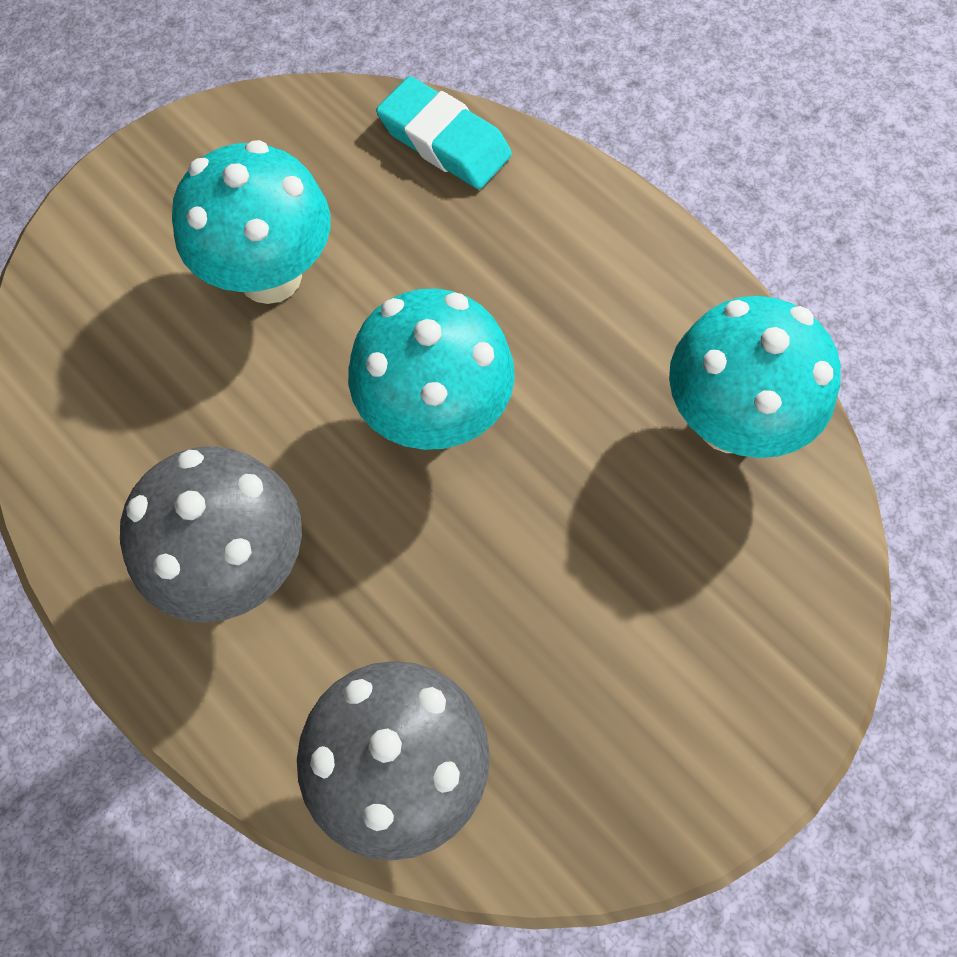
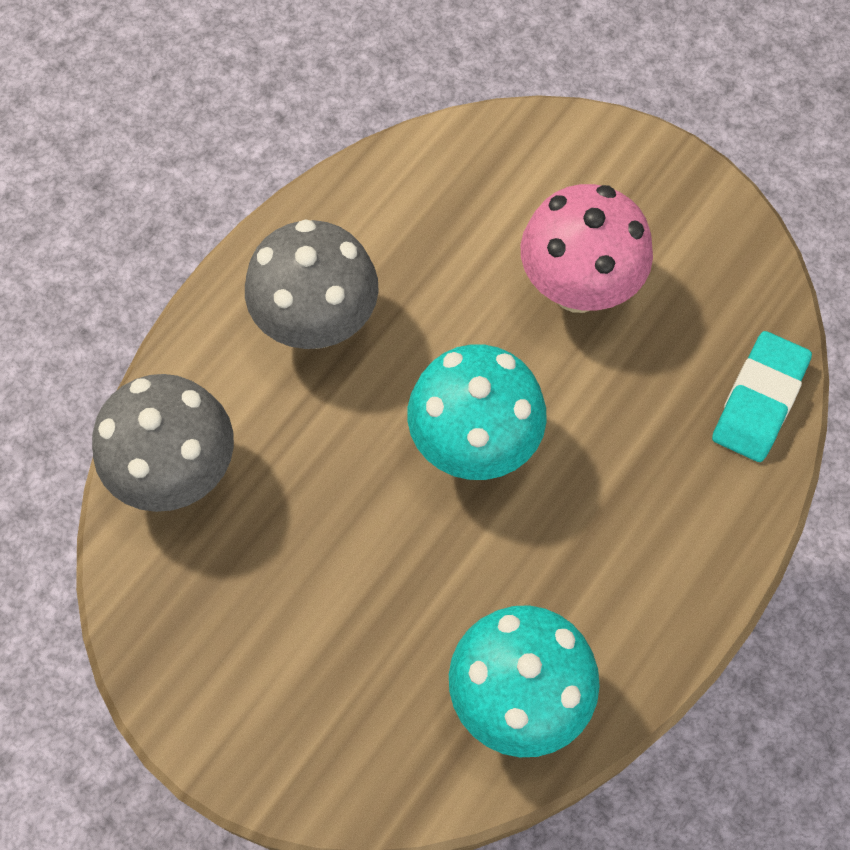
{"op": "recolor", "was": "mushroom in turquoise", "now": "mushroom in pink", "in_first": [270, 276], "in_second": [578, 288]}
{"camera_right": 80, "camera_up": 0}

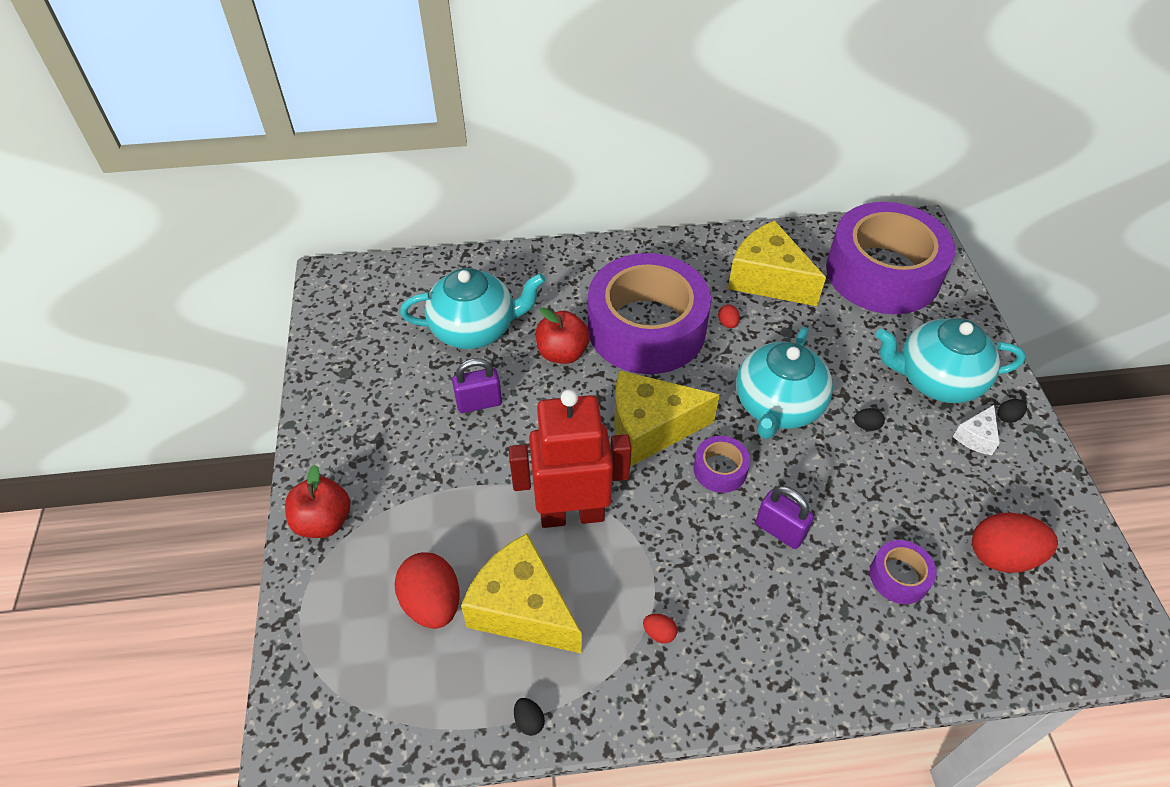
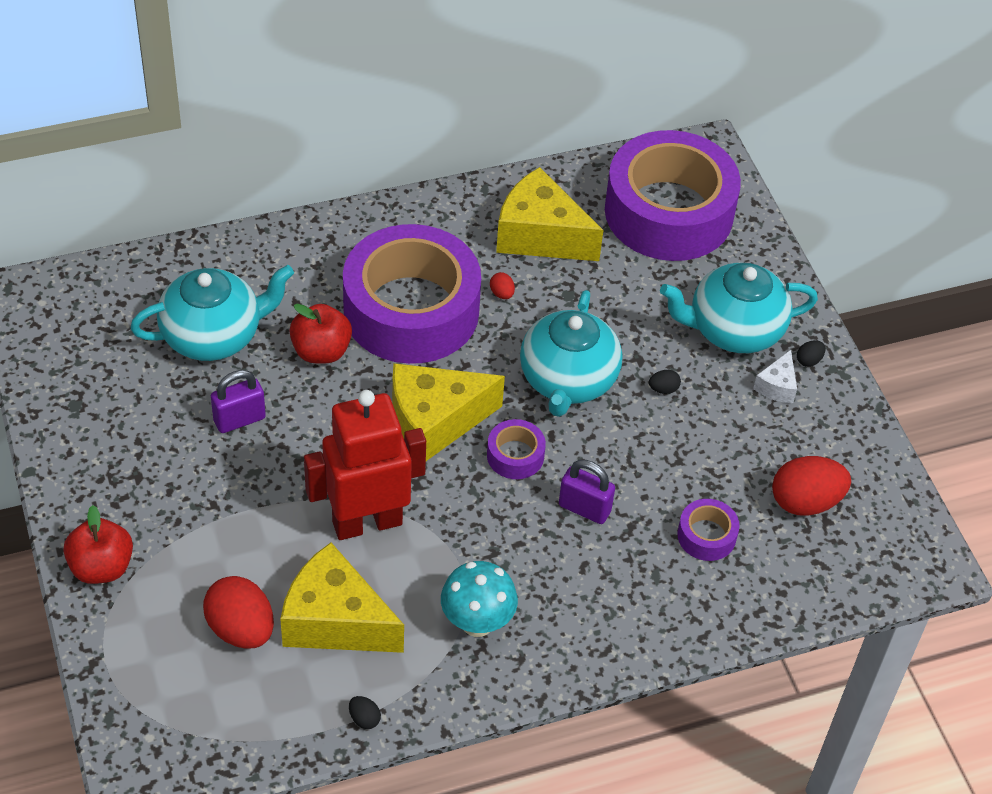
{"op": "replace", "was": "egg in red", "now": "mushroom in turquoise", "in_first": [659, 633], "in_second": [477, 622]}
{"camera_right": -15, "camera_up": 0}

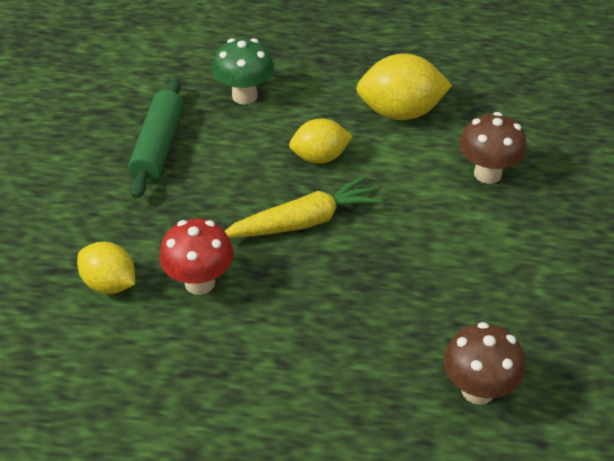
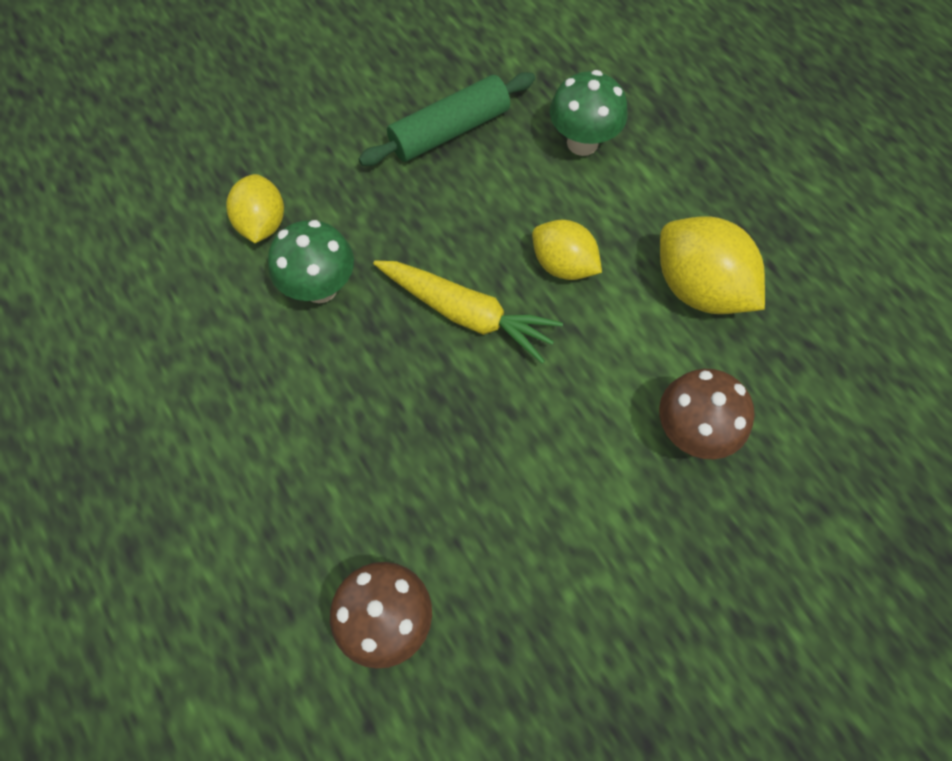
{"op": "recolor", "was": "mushroom in red", "now": "mushroom in green", "in_first": [200, 282], "in_second": [320, 288]}
{"camera_right": 50, "camera_up": 20}

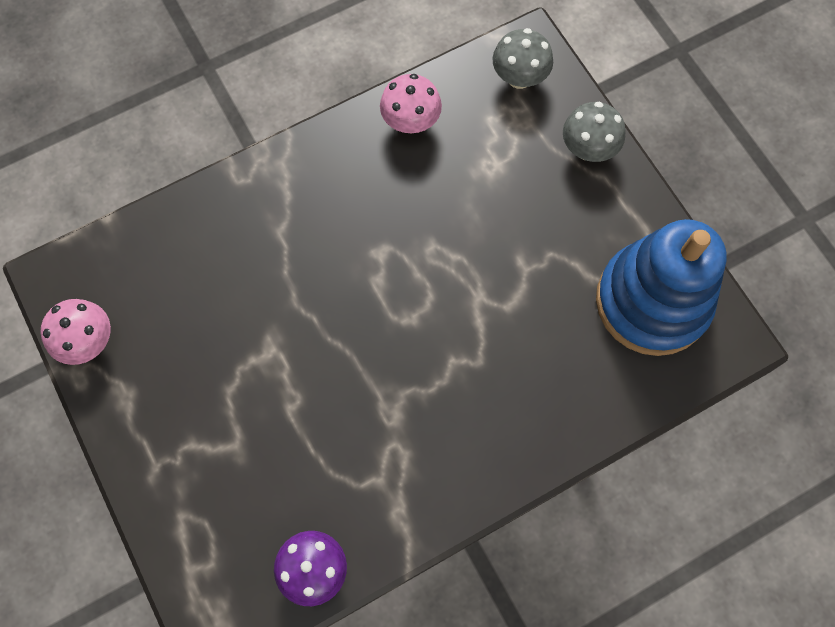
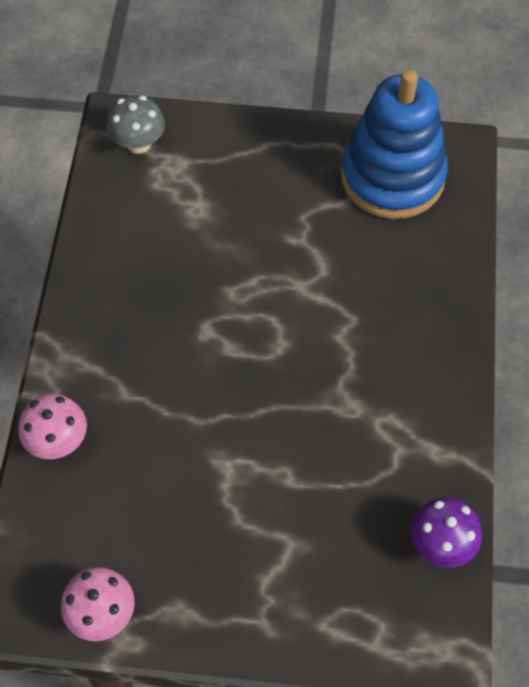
{"op": "move", "was": "mushroom in pink", "in_first": [411, 122], "in_second": [58, 441]}
{"op": "delete", "was": "mushroom in grey", "in_first": [588, 149]}
{"camera_right": -55, "camera_up": -10}

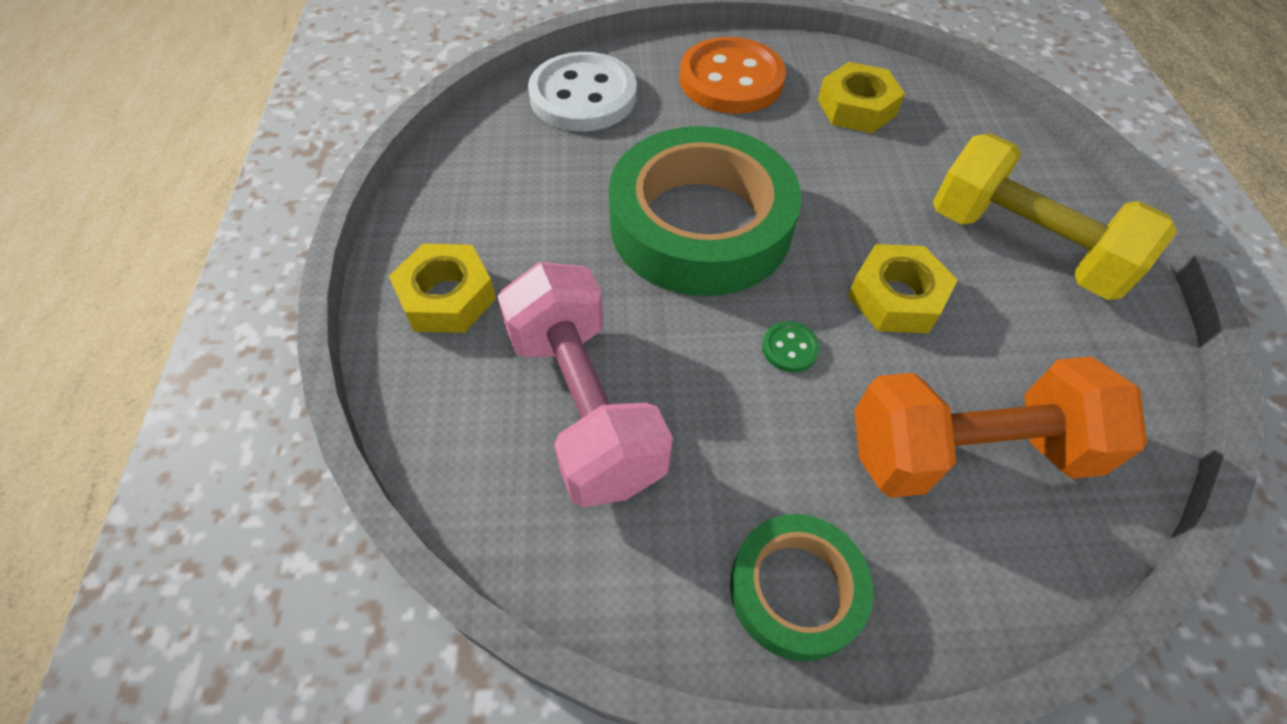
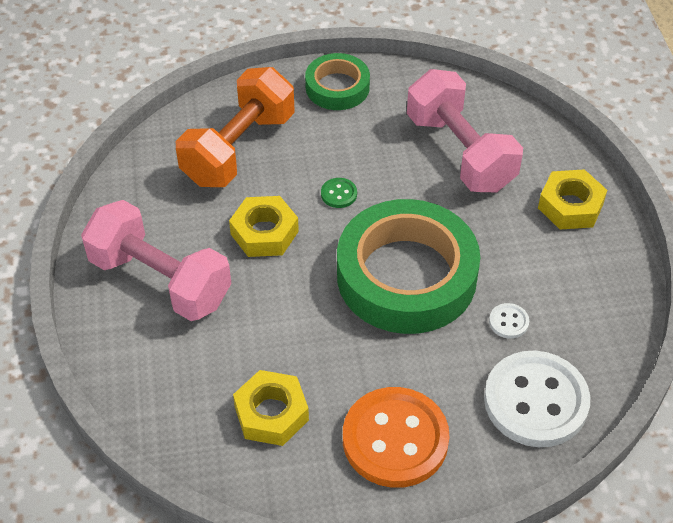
{"op": "recolor", "was": "dumbbell in yellow", "now": "dumbbell in pink", "in_first": [1023, 246], "in_second": [160, 280]}
{"op": "rotate", "was": "dumbbell in orange", "in_first": [967, 452], "in_second": [238, 148], "clockwise": -45}
{"op": "insert", "now": "button in white", "in_second": [508, 322]}
{"camera_right": 175, "camera_up": -5}

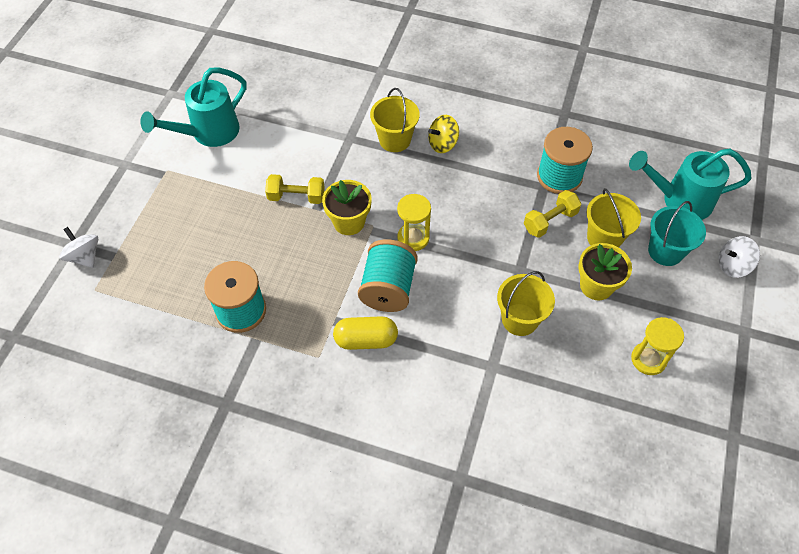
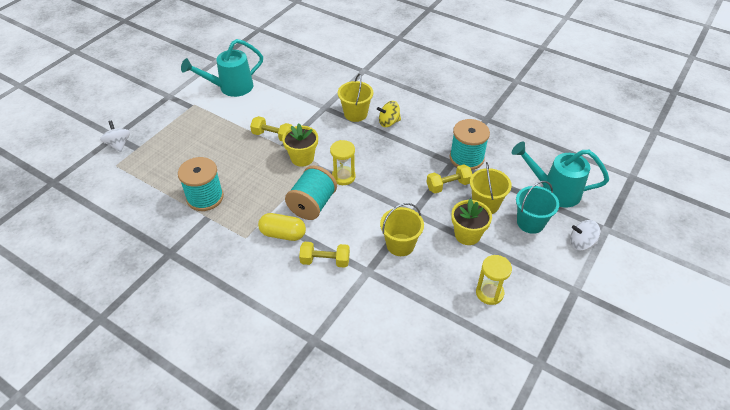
{"op": "insert", "now": "dumbbell in yellow", "in_second": [325, 261]}
{"camera_right": 15, "camera_up": -10}

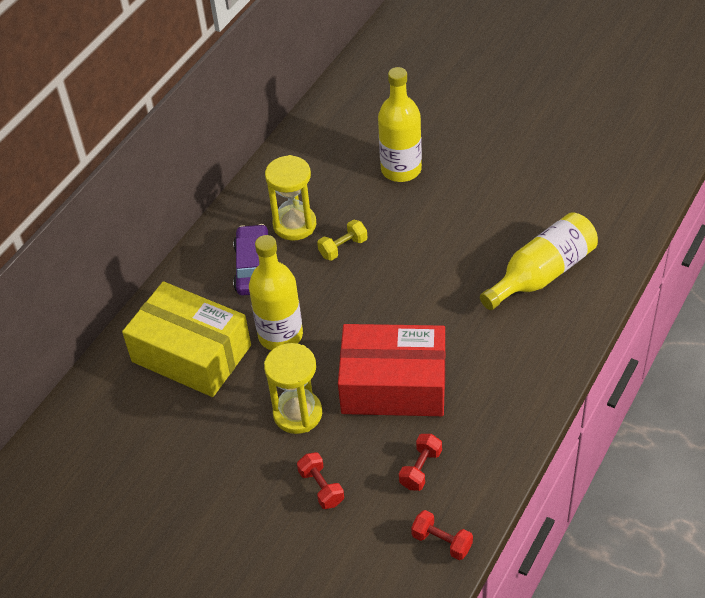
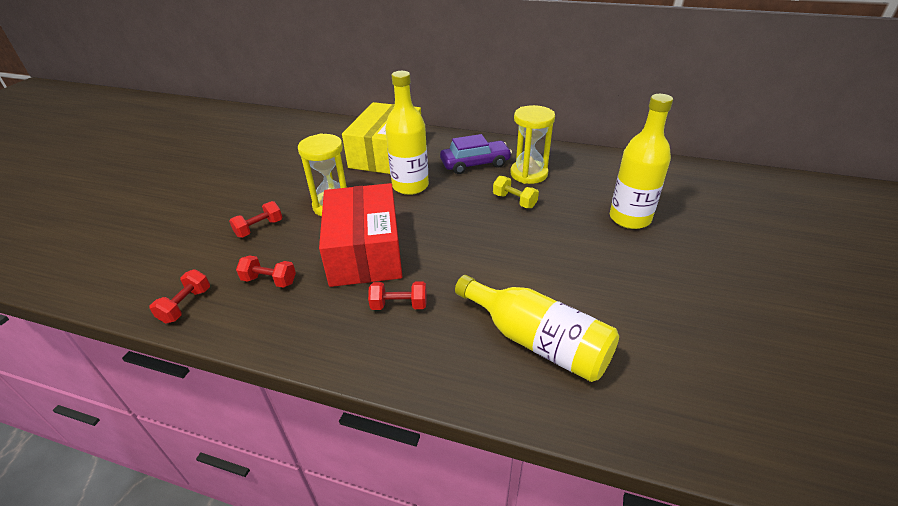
{"op": "insert", "now": "dumbbell in red", "in_second": [399, 305]}
{"camera_right": 75, "camera_up": -10}

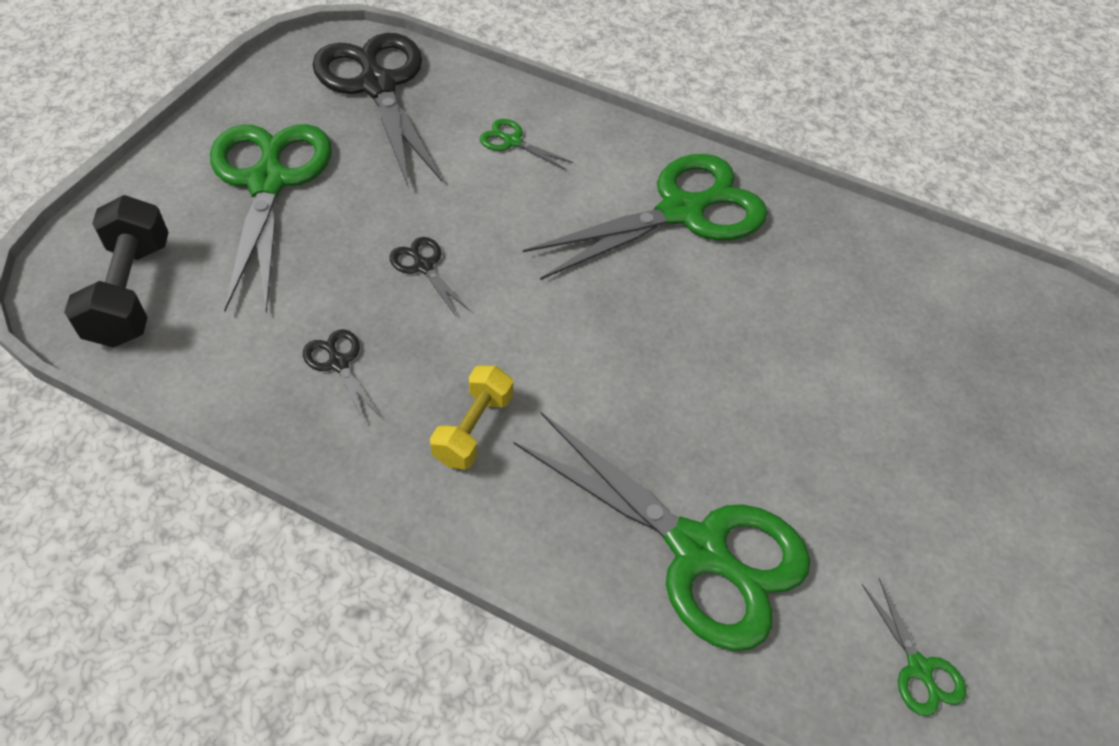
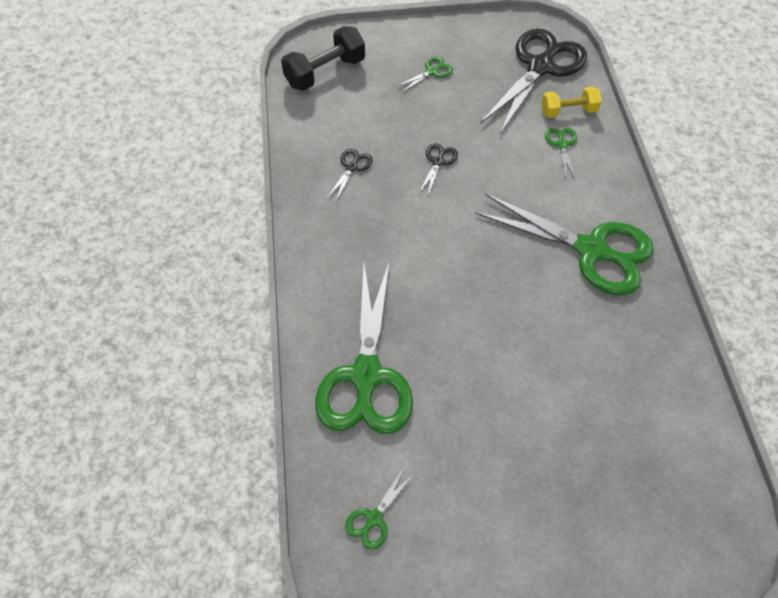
{"op": "resize", "was": "scissors in green", "in_first": [268, 182], "in_second": [432, 72], "ratio": 0.41}
{"op": "move", "was": "dumbbell in yellow", "in_first": [473, 429], "in_second": [568, 111]}
{"camera_right": 60, "camera_up": 5}

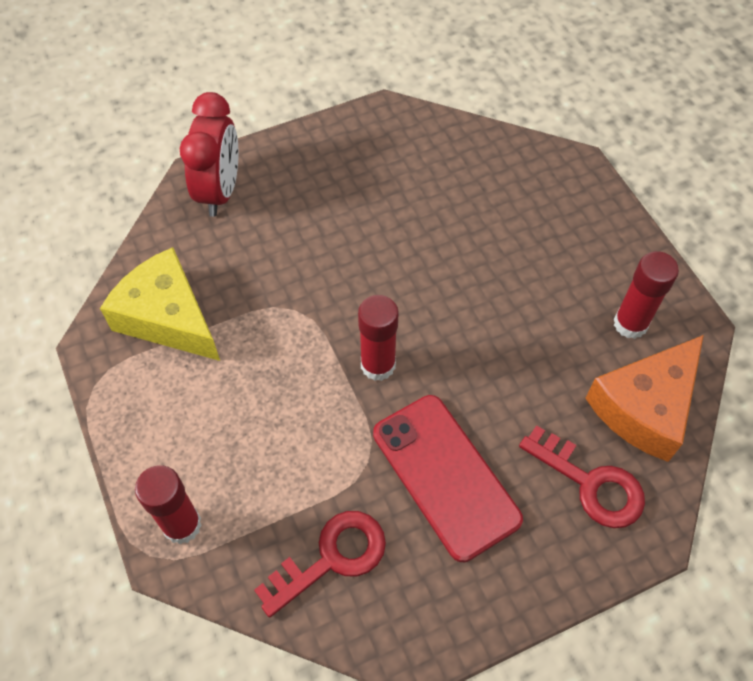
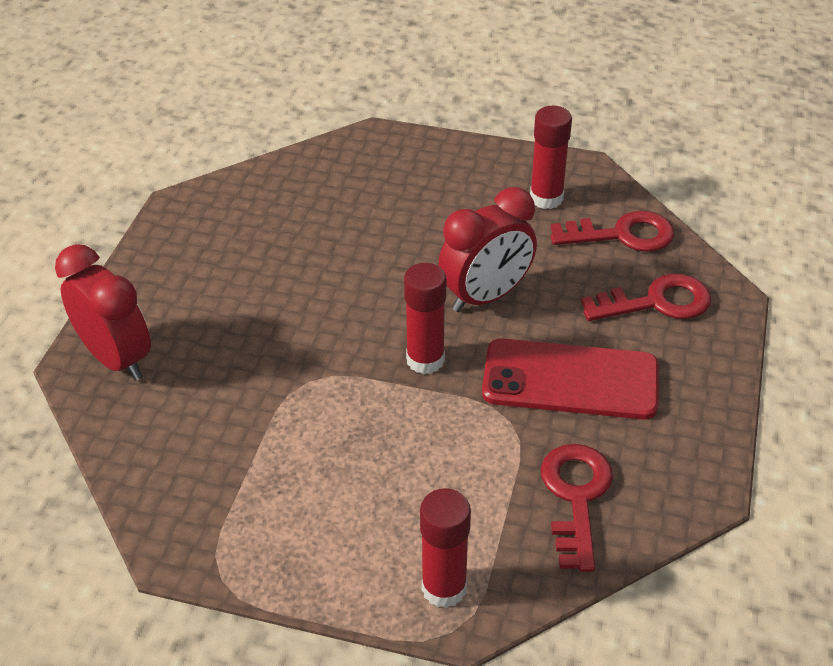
{"op": "insert", "now": "clock in red", "in_second": [486, 296]}
{"op": "replace", "was": "cheese in orange", "now": "key in red", "in_first": [645, 407], "in_second": [623, 235]}
{"op": "delete", "was": "cheese in yellow", "in_first": [168, 317]}
{"camera_right": -50, "camera_up": -15}

